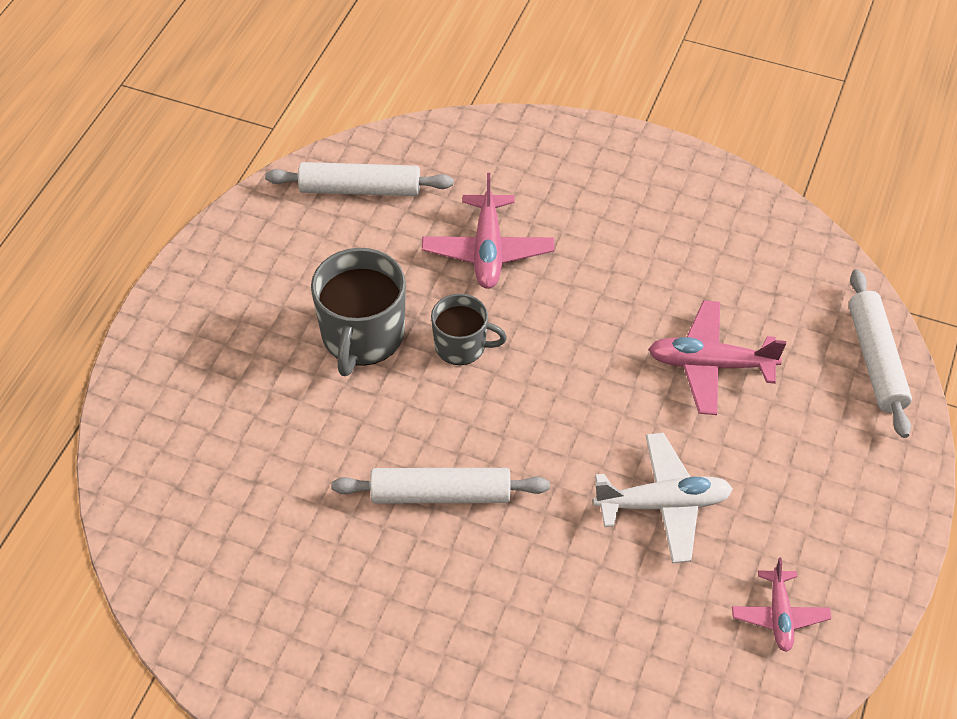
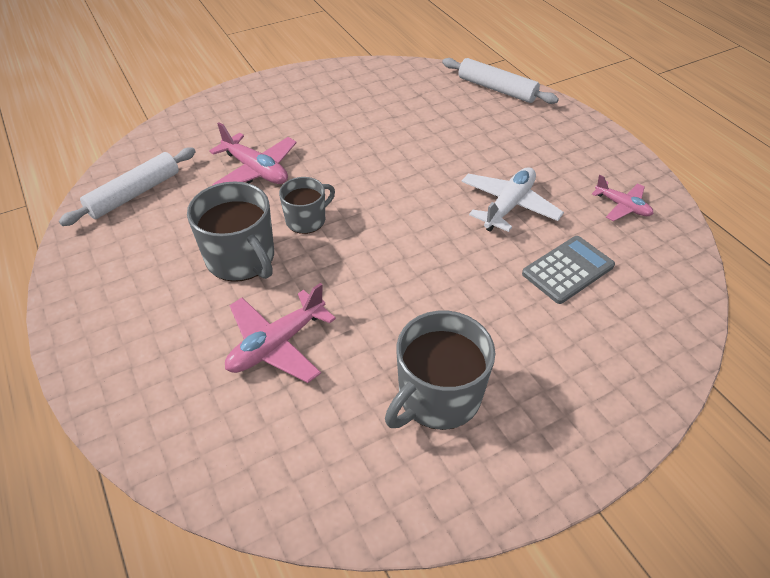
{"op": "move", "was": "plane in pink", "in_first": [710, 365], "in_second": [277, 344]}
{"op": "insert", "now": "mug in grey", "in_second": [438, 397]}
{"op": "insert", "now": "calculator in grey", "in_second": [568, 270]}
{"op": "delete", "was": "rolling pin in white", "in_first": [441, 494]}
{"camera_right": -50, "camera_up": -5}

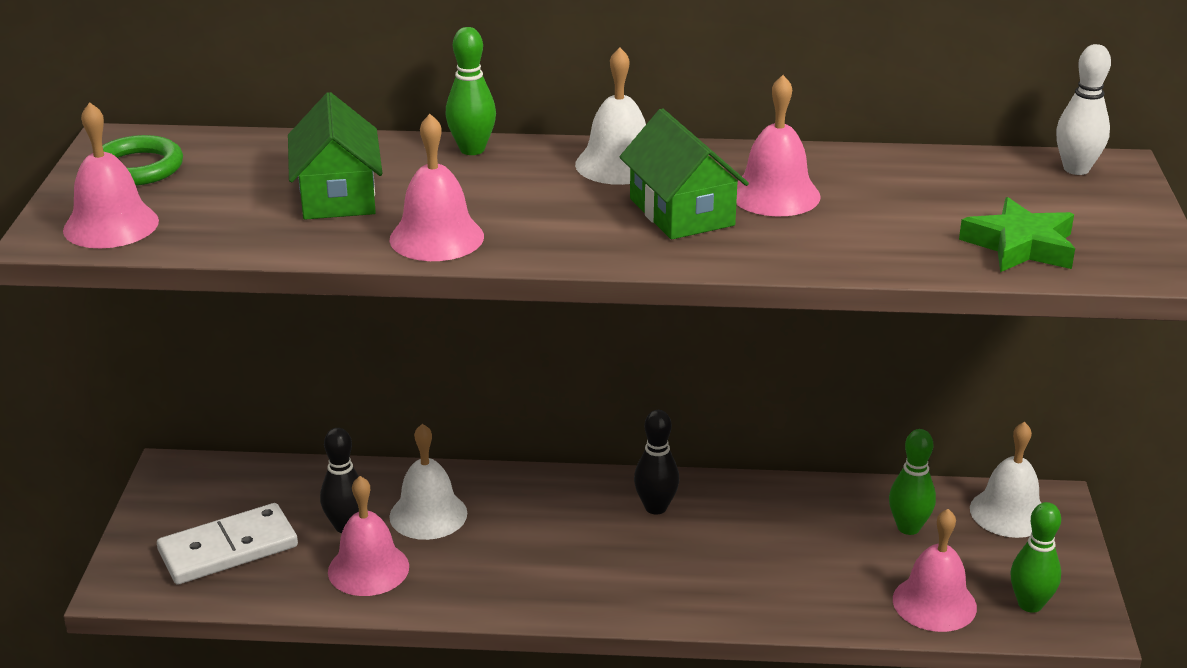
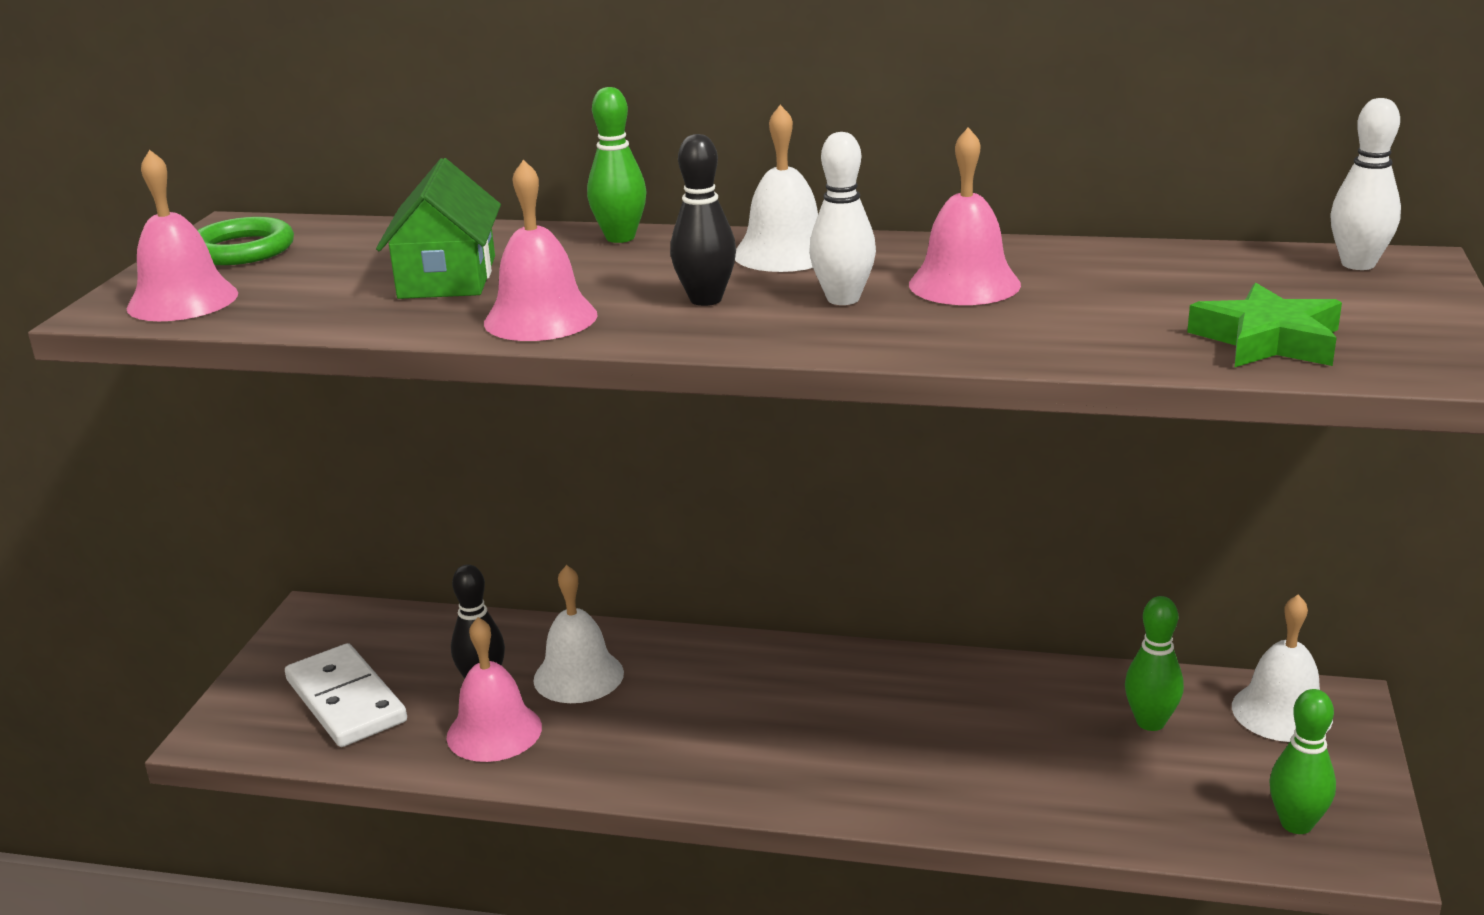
{"op": "rotate", "was": "domino in white", "in_first": [228, 549], "in_second": [345, 701], "clockwise": 75}
{"op": "move", "was": "bowling pin in black", "in_first": [655, 507], "in_second": [706, 299]}
{"op": "replace", "was": "house in green", "now": "bowling pin in white", "in_first": [681, 212], "in_second": [843, 299]}
{"op": "delete", "was": "bell in pink", "in_first": [934, 603]}
{"camera_right": 10, "camera_up": -5}

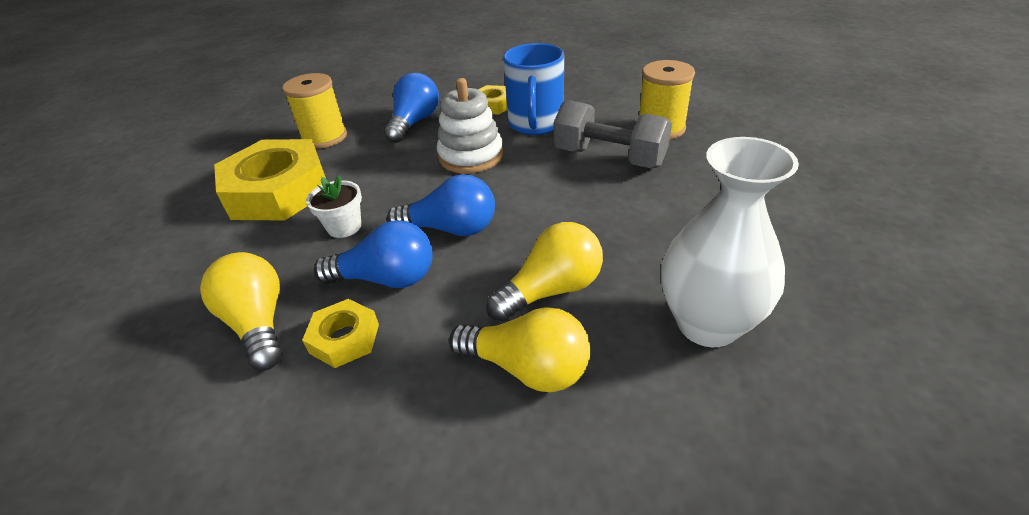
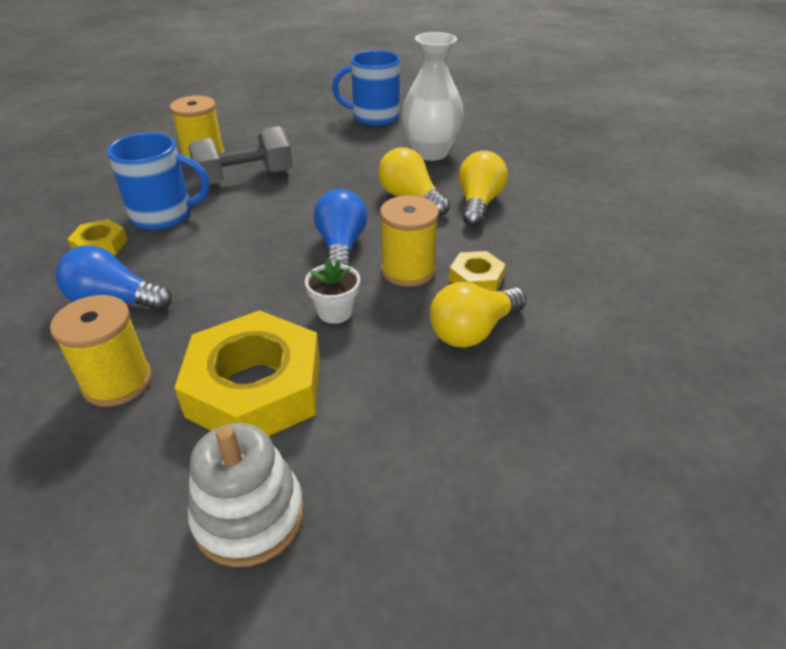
{"op": "rotate", "was": "dumbbell in grey", "in_first": [609, 158], "in_second": [245, 178], "clockwise": 45}
{"op": "move", "was": "stacking toy in white", "in_first": [471, 156], "in_second": [249, 516]}
{"op": "insert", "now": "mug in blue", "in_second": [374, 117]}
{"op": "replace", "was": "light bulb in blue", "now": "spool in yellow", "in_first": [387, 279], "in_second": [408, 270]}
{"camera_right": -100, "camera_up": 0}

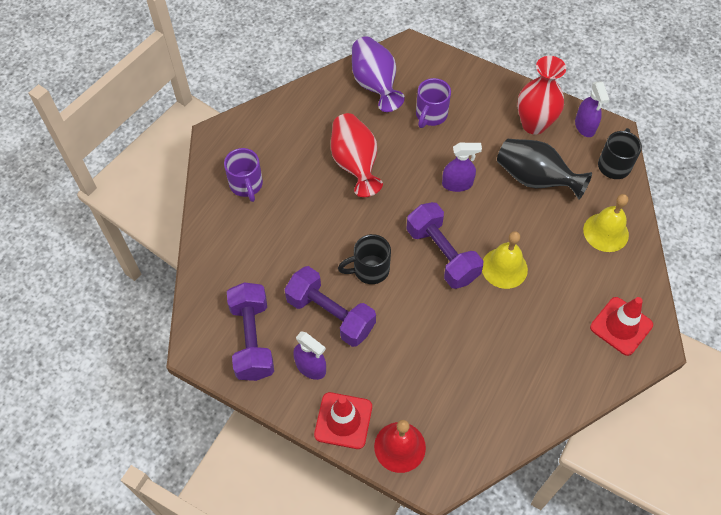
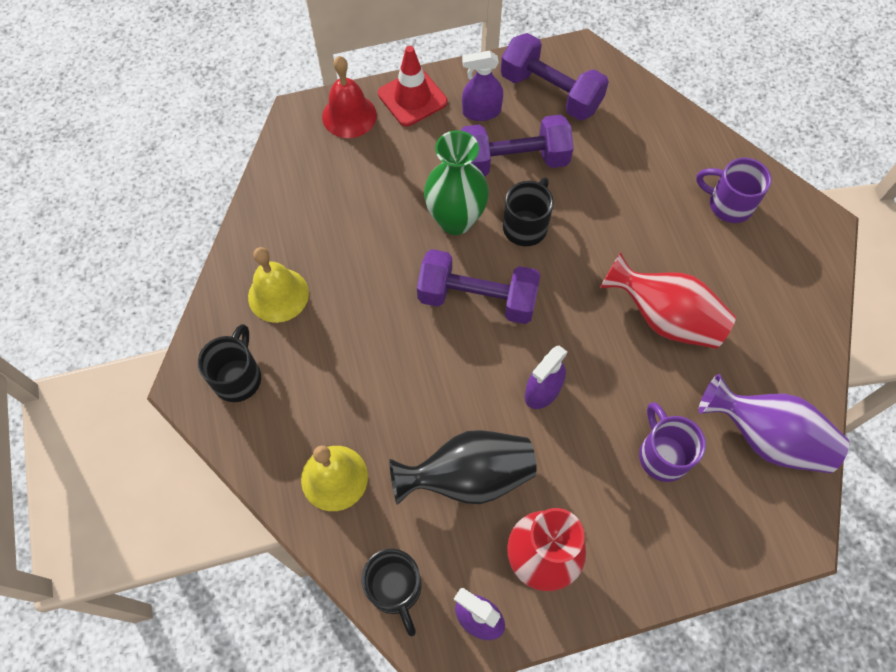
{"op": "replace", "was": "traffic cone in red", "now": "mug in black", "in_first": [621, 326], "in_second": [238, 377]}
{"op": "move", "was": "bell in yellow", "in_first": [504, 268], "in_second": [278, 295]}
{"op": "insert", "now": "vase in green", "in_second": [455, 220]}
{"camera_right": 135, "camera_up": 5}

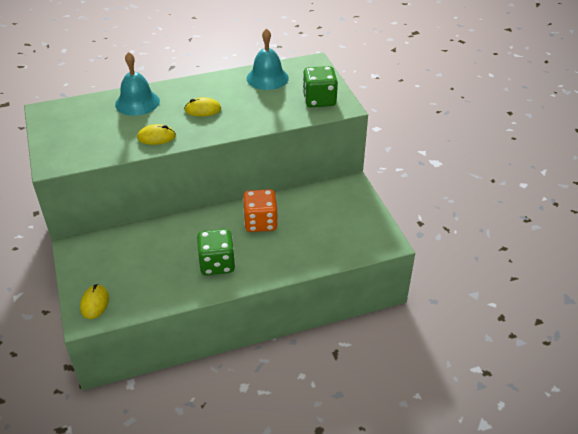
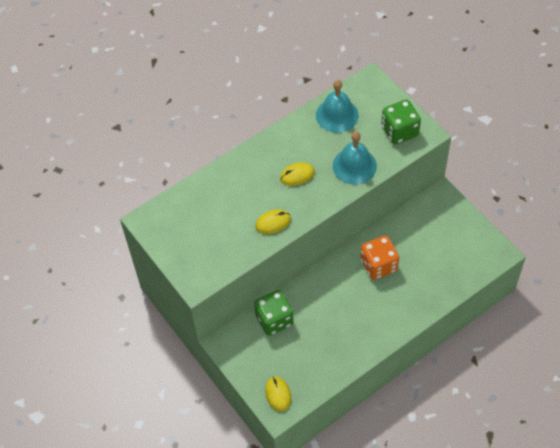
{"op": "move", "was": "dice in green", "in_first": [217, 264], "in_second": [274, 320]}
{"op": "move", "was": "bell in turquoise", "in_first": [137, 102], "in_second": [354, 166]}
{"camera_right": -15, "camera_up": 15}

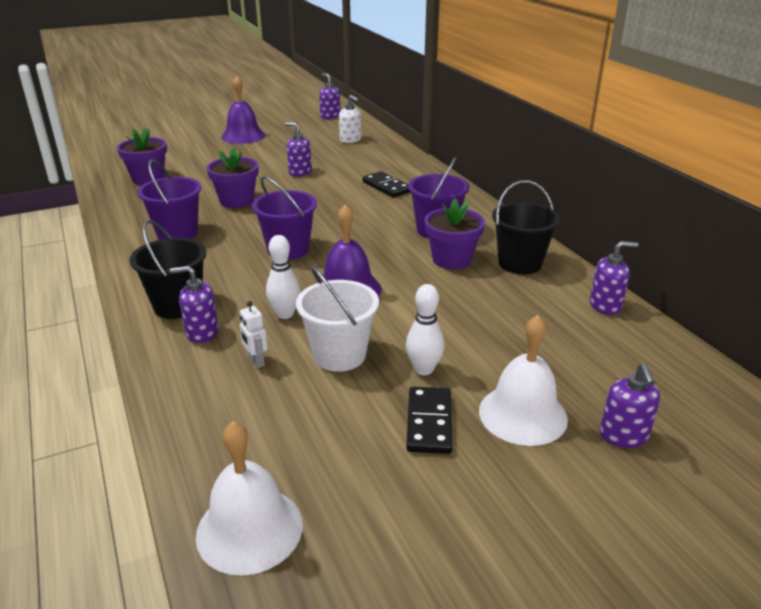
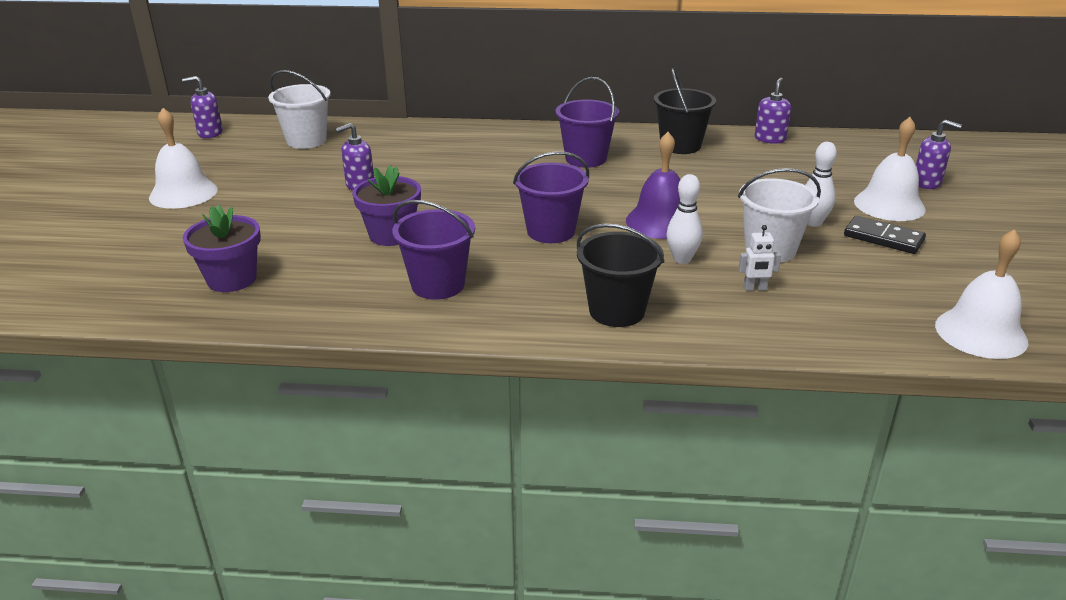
{"op": "recolor", "was": "bell in purple", "now": "bell in white", "in_first": [243, 136], "in_second": [183, 193]}
{"op": "replace", "was": "soap dispenser in white", "now": "bucket in white", "in_first": [350, 140], "in_second": [306, 140]}
{"op": "delete", "was": "soap dispenser in purple", "in_first": [202, 333]}
{"op": "delete", "was": "domino in black", "in_first": [387, 187]}
{"op": "delete", "was": "flower pot in purple", "in_first": [452, 260]}
{"camera_right": -60, "camera_up": 0}

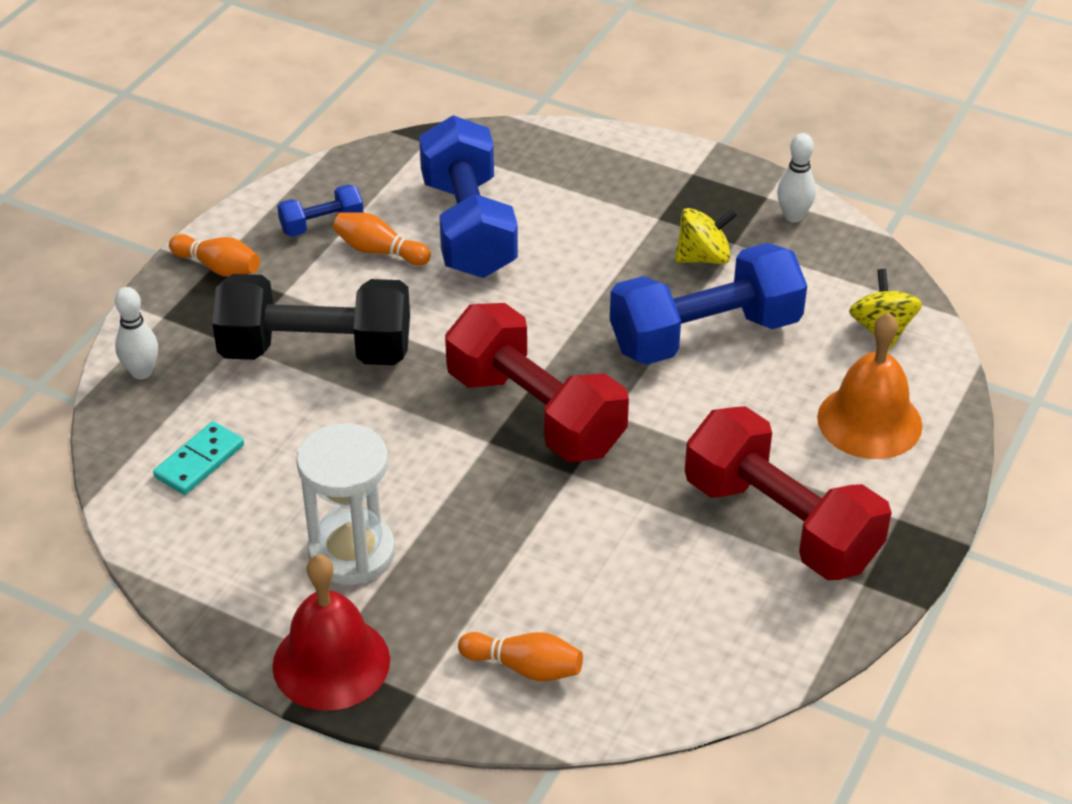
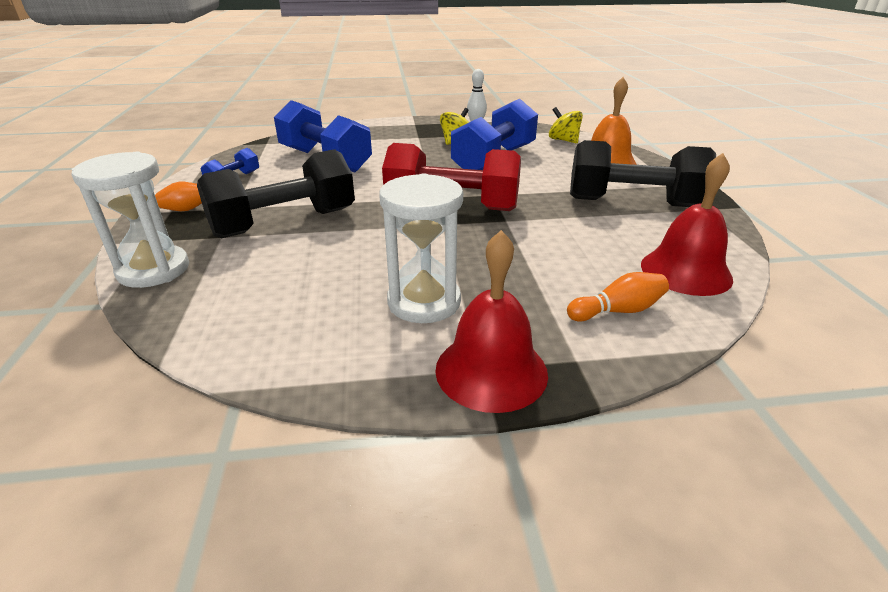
{"op": "replace", "was": "bowling pin in white", "now": "hourglass in white", "in_first": [141, 372], "in_second": [154, 270]}
{"op": "recolor", "was": "dumbbell in red", "now": "dumbbell in black", "in_first": [781, 523], "in_second": [633, 202]}
{"op": "insert", "now": "bell in red", "in_second": [685, 271]}
{"op": "delete", "was": "domino in turquoise", "in_first": [199, 461]}
{"op": "delete", "was": "bowling pin in orange", "in_first": [379, 251]}
{"camera_right": -35, "camera_up": -10}

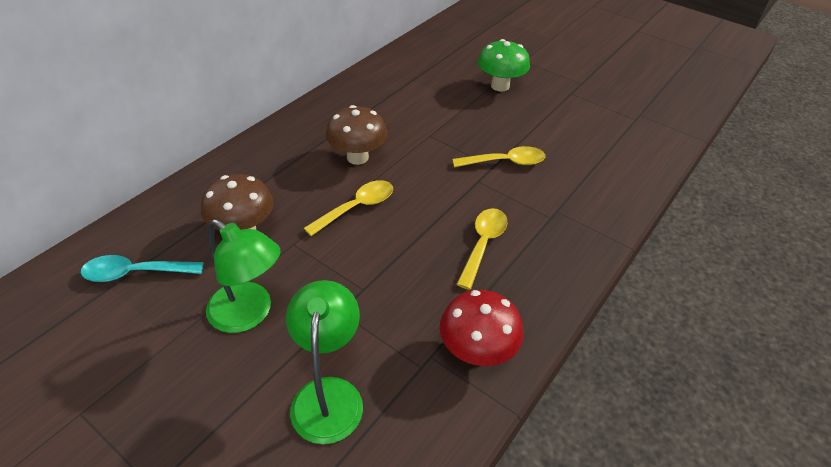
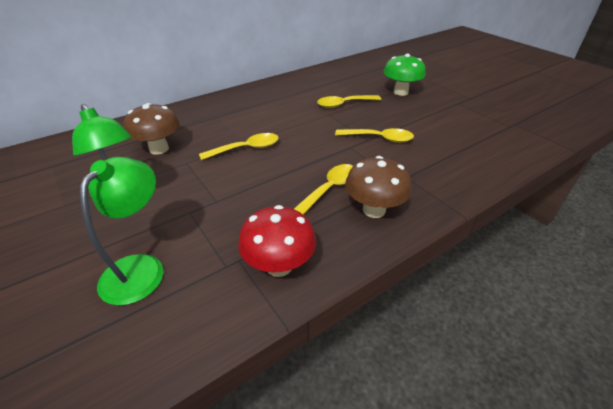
{"op": "insert", "now": "spoon in yellow", "in_second": [344, 104]}
{"op": "move", "was": "mushroom in brown", "in_first": [357, 157], "in_second": [374, 210]}
{"op": "delete", "was": "spoon in turquoise", "in_first": [135, 273]}
{"camera_right": 20, "camera_up": -5}

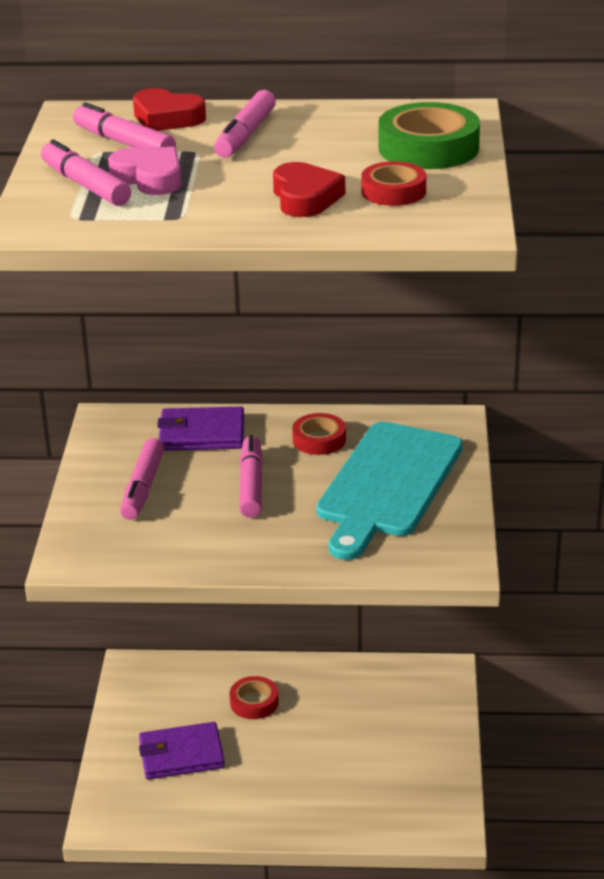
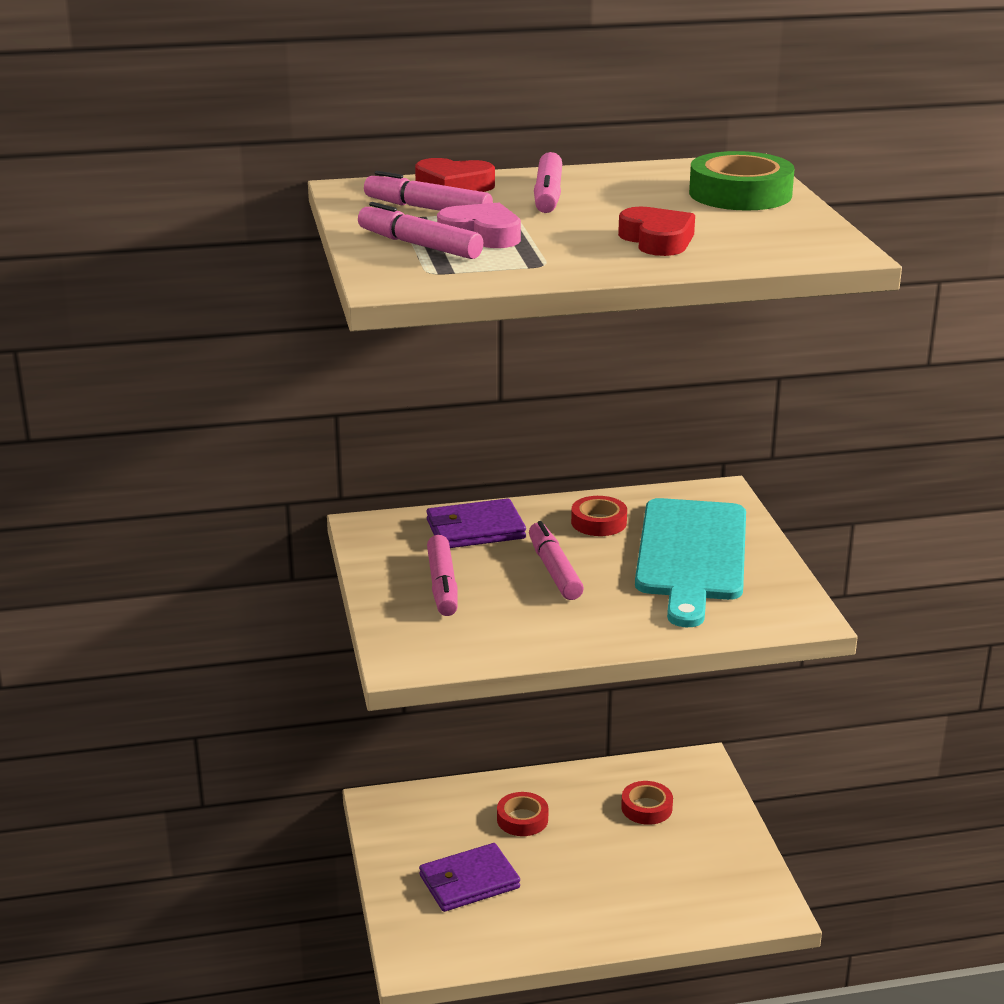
{"op": "move", "was": "tape in red", "in_first": [393, 191], "in_second": [646, 808]}
{"camera_right": -15, "camera_up": -5}

